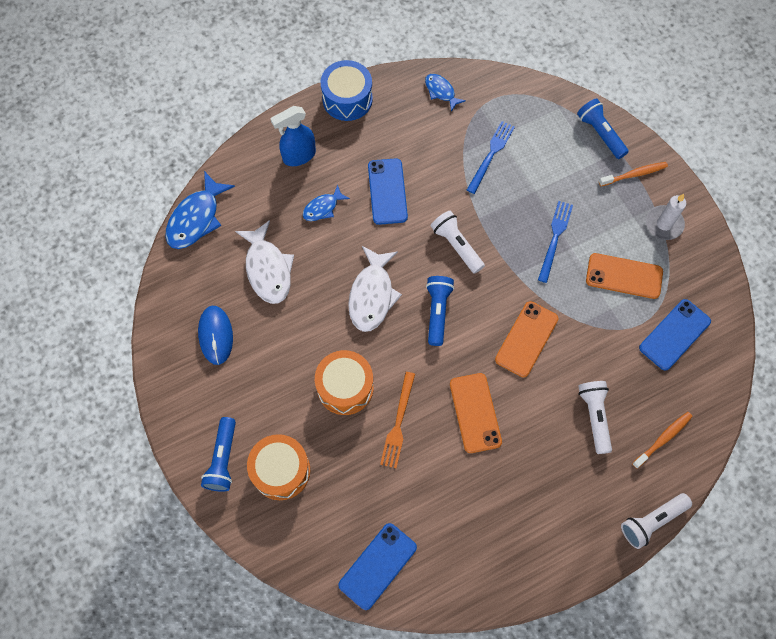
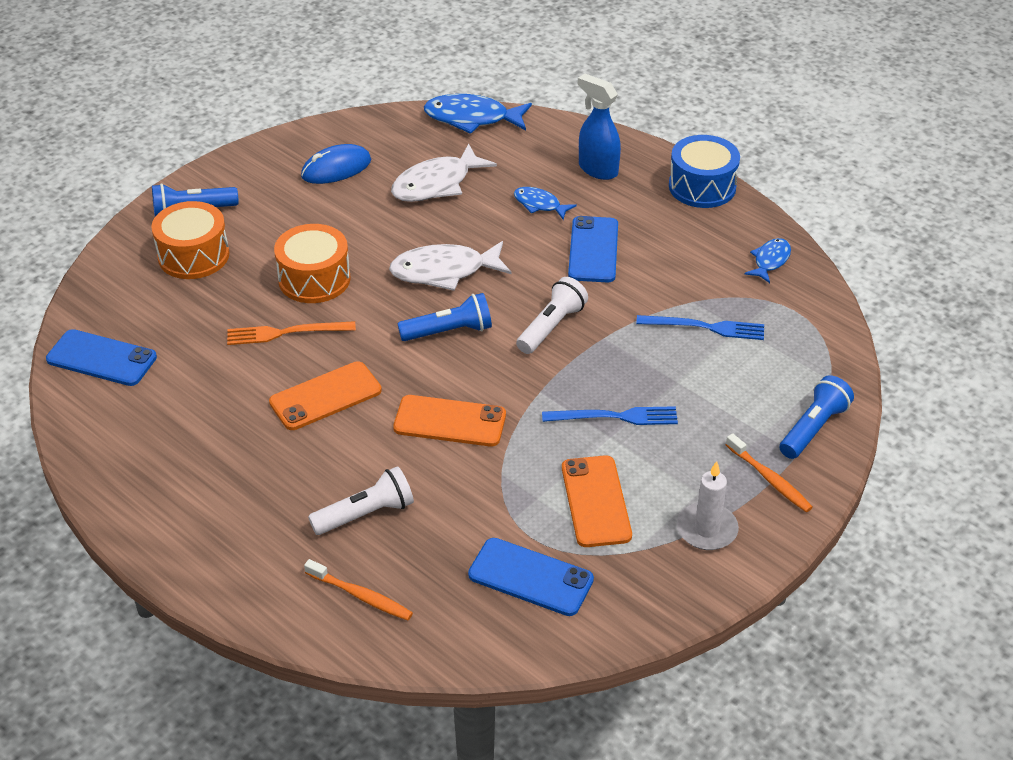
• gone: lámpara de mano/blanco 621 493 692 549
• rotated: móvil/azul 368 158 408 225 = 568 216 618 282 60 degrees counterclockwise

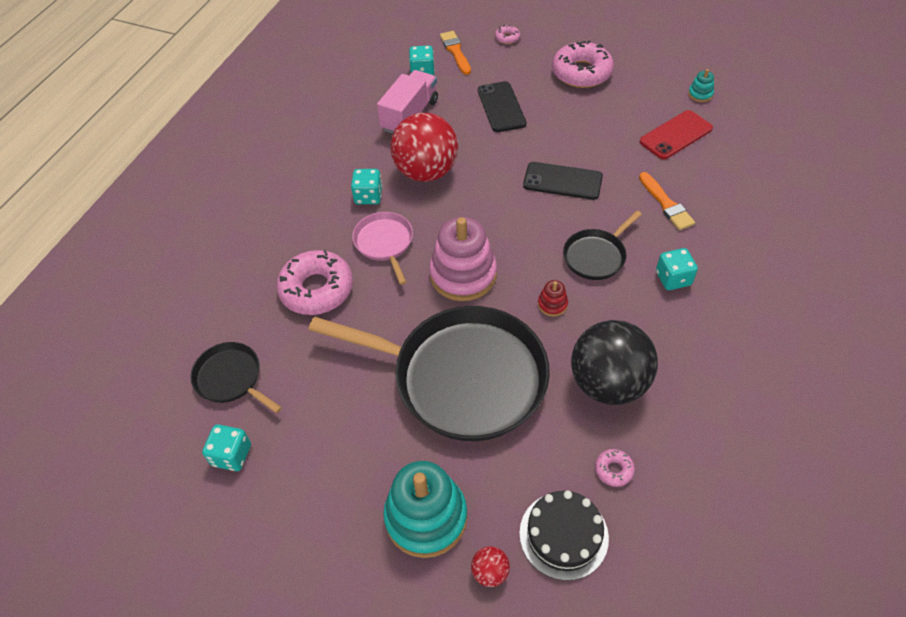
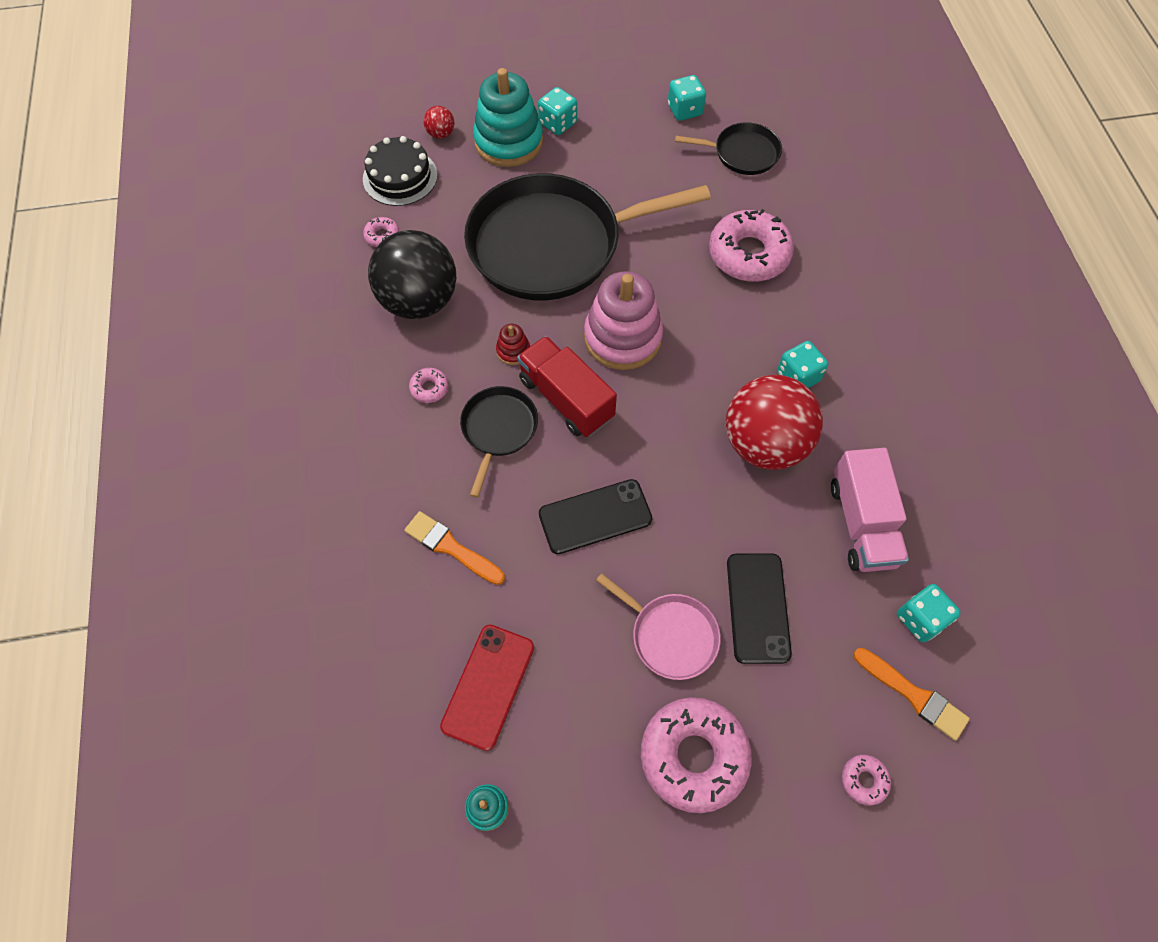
• new: rosquilla/rosa 409 368 448 403
• new: camión/rojo 517 336 617 437
• shifted: sartén/rosa 352 212 413 285 to 596 573 721 680
• shifted: dado/turquesa 656 248 698 290 to 538 87 577 135
• rotated: móvil/negro 478 81 526 132 = 727 553 792 664 45 degrees clockwise

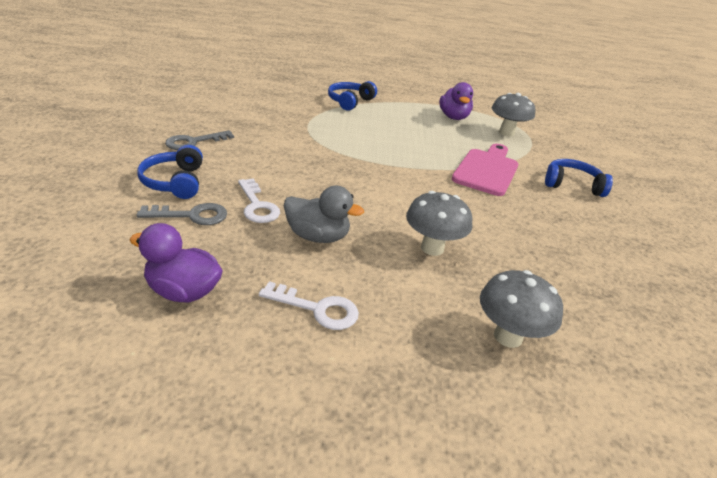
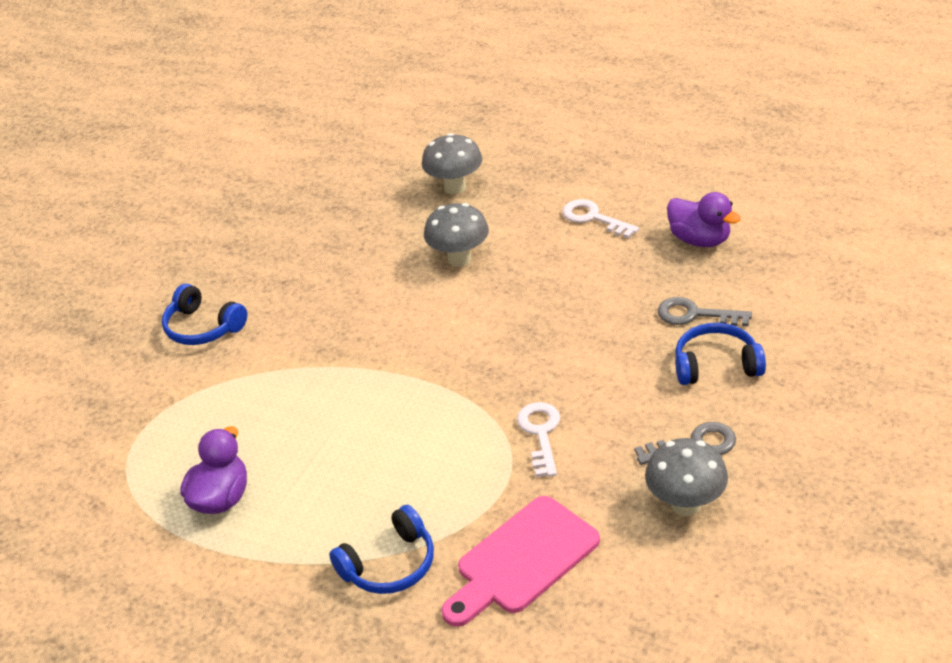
• gone: pato/gris 284 186 364 243
• shifted: llave/blanco 238 179 280 223 to 517 402 560 477
• shifted: tabla de cortar/rosa 452 144 518 196 to 441 496 600 627
• shifted: seta/gris 492 93 535 137 to 645 438 728 516
• rotated: auriculares/azul 137 145 203 199 = 675 323 766 385 105 degrees counterclockwise

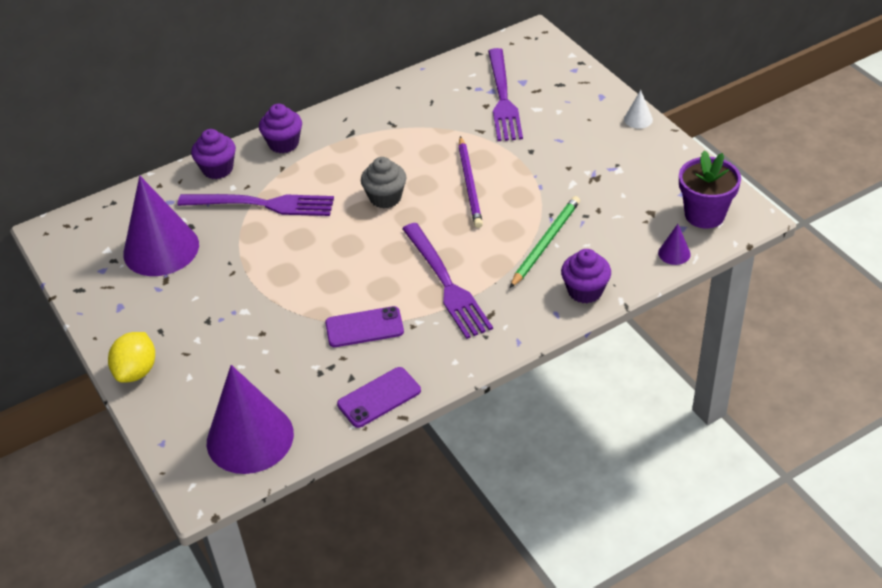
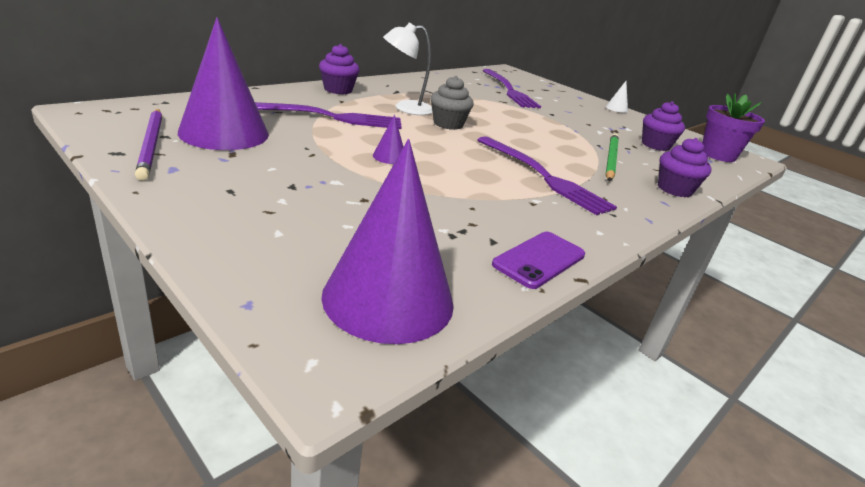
• gone: limón/amarillo 108 332 155 383
• gone: móvil/morado 325 306 404 347
• new: lámpara/blanco 383 22 433 115
• shifted: magdalena/morado 191 129 236 179 to 642 101 685 151
• shifted: lápiz/morado 458 136 483 228 to 135 109 162 181
• shifted: cono/morado 658 224 691 265 to 373 115 403 164

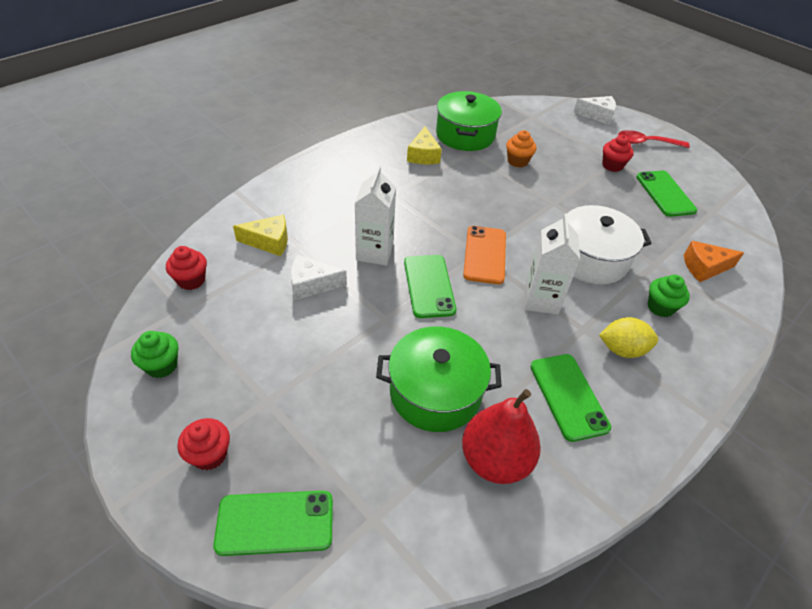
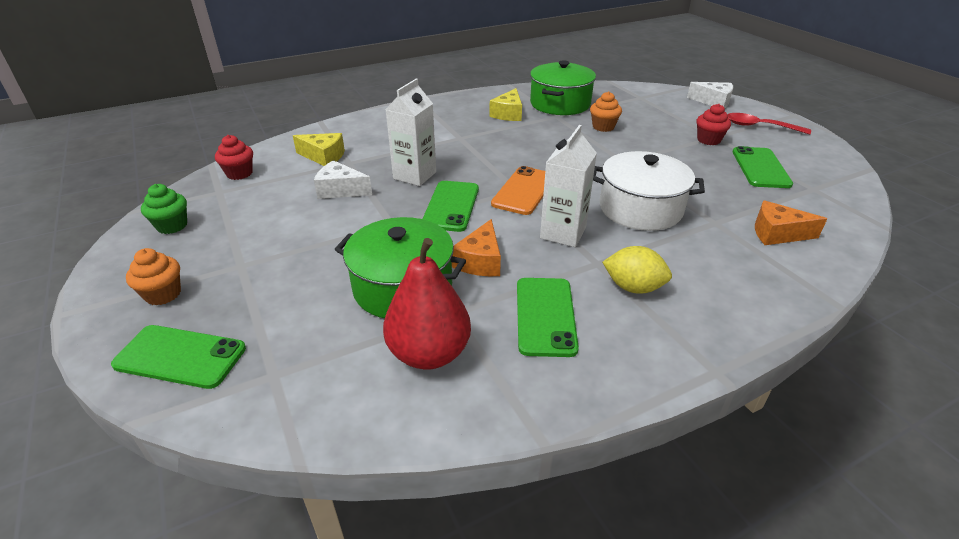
• gone: magdalena/verde 647 275 690 317
• new: queso/naranja 452 219 501 276
• repainted: magdalena/rojo 177 418 230 470 to magdalena/naranja 126 248 181 305

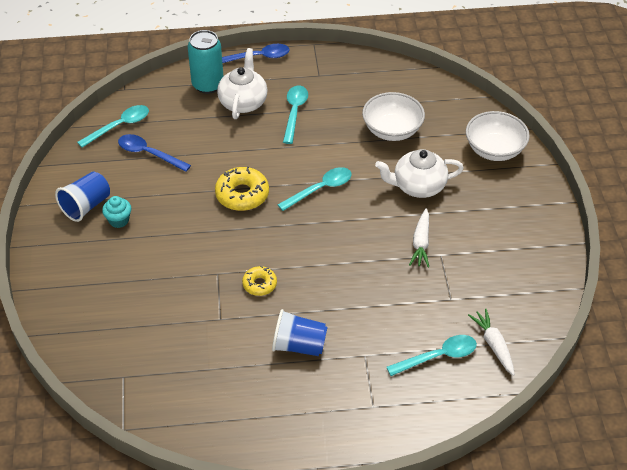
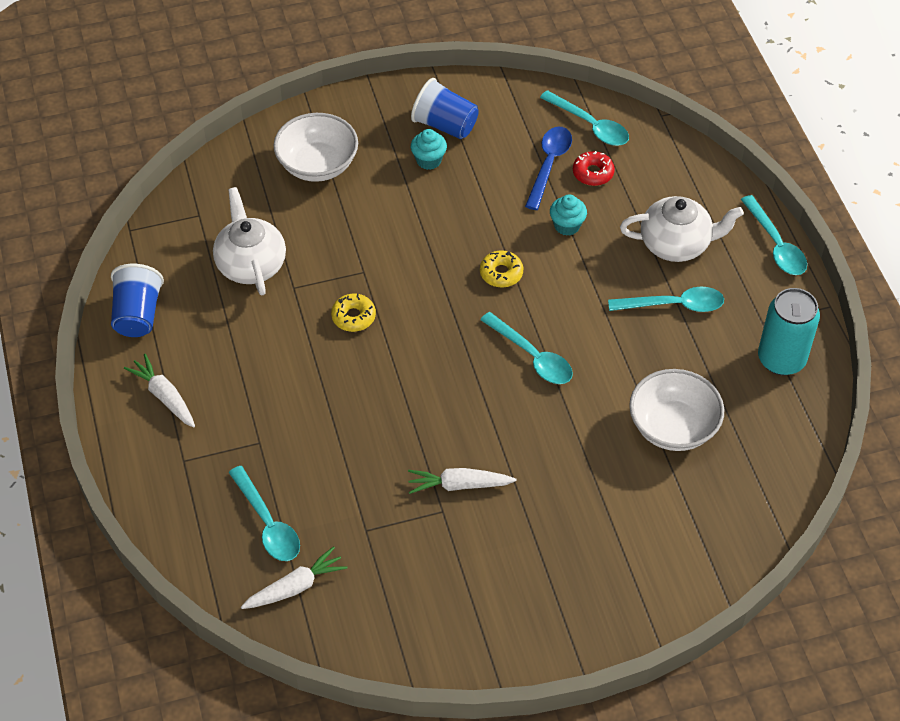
• new: zanahoria/blanco 124 354 195 428
• new: magdalena/turquesa 550 195 587 236
• new: rosquilla/rojo 573 151 615 186
• shifted: lata/turquesa 188 30 224 94 to 758 288 820 375
• shifted: vaso/azul 272 309 328 356 to 111 264 164 337
• shifted: tetera/blanco 375 149 464 198 to 213 187 286 295
• shifted: cuenco/blanco 466 111 530 161 to 274 113 358 182
• repainted: cuchara/azul 222 44 290 63 to cuchara/turquesa 741 195 807 275
• scaled: rosquilla/amarillo 215 167 269 211 = 480 250 523 287 x0.60

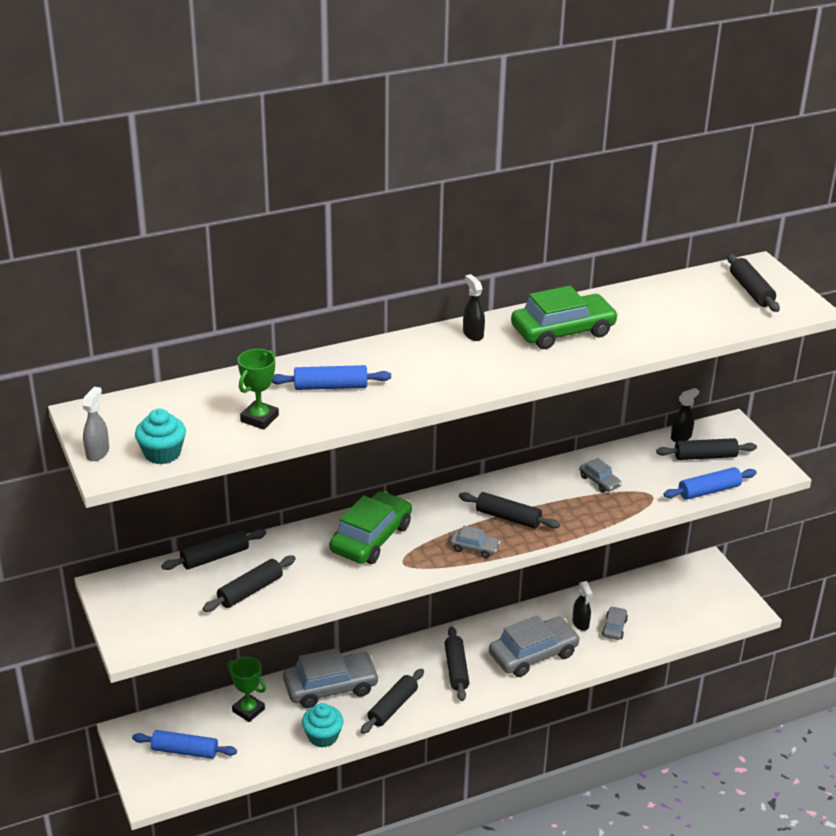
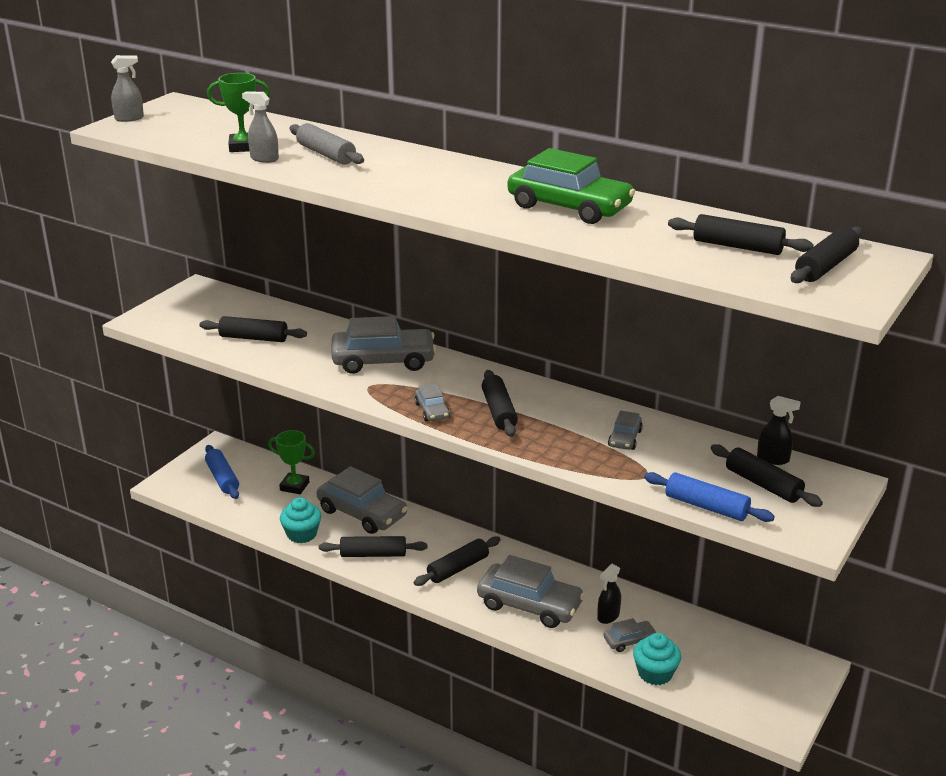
• gone: pulverizador/negro 463 274 485 341
• new: pulverizador/gris 242 91 279 163
• shifted: magdalena/turquesa 135 409 186 464 to 633 633 681 685
• shifted: rodillo/negro 161 529 266 570 to 668 214 814 255
• repainted: rodillo/azul 272 365 391 390 to rodillo/gris 290 123 364 165
• repainted: coche/verde 329 491 412 564 to coche/gris 331 316 436 374
• rotated: trofeo/verde 227 657 266 722 = 268 430 315 494 75 degrees counterclockwise

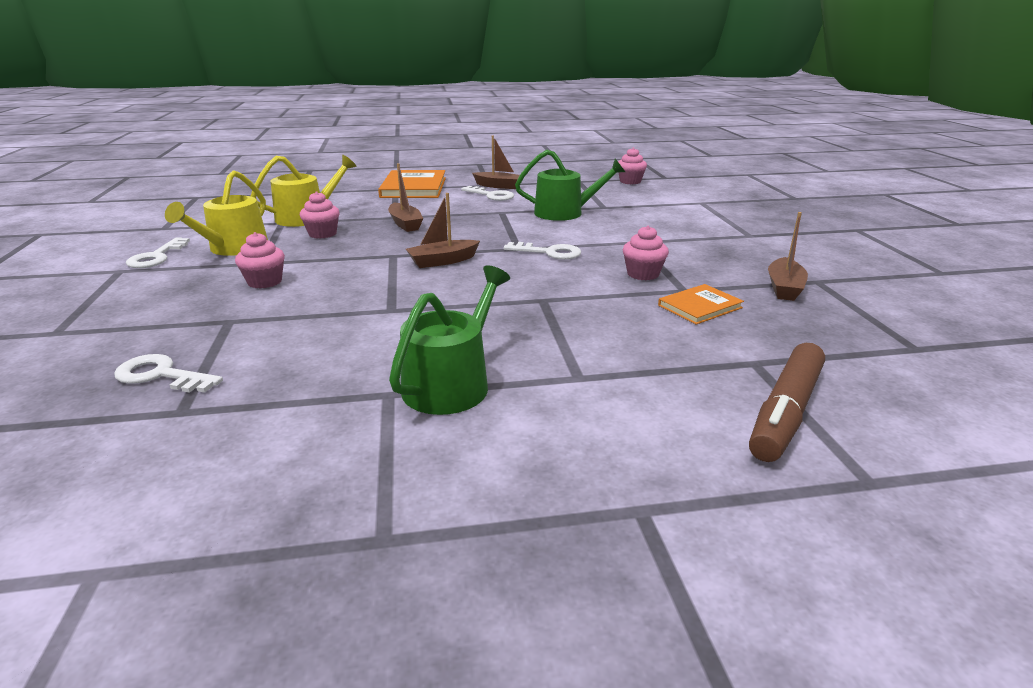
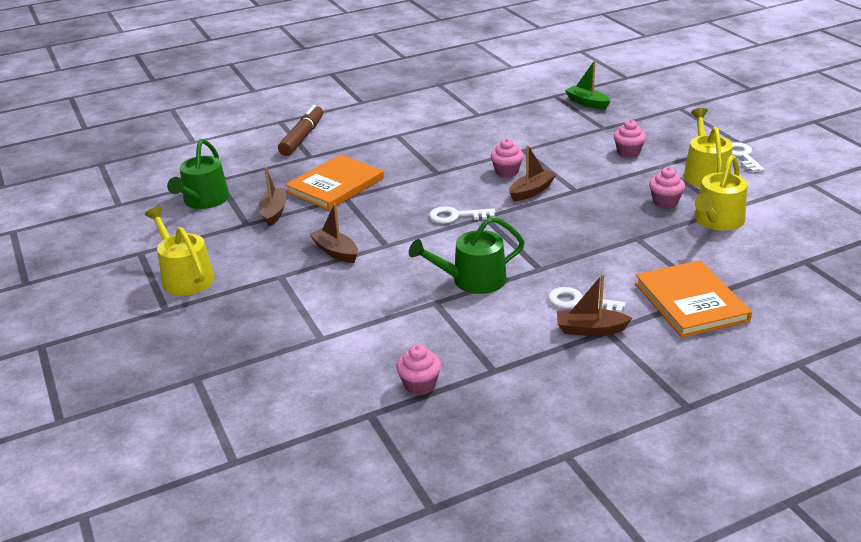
• new: regadera/amarillo 145 206 215 296
• shifted: barco/marrón 388 163 423 232 to 309 203 358 263
• shifted: regadera/verde 389 265 510 415 to 167 139 229 209
• shifted: magdalena/rosa 623 226 669 280 to 491 139 523 177
• swapped: llave/blanco 114 354 223 393 to barco/verde 565 61 611 109
• scaled: libro/naranja 658 284 744 325 = 285 155 384 210 x1.80

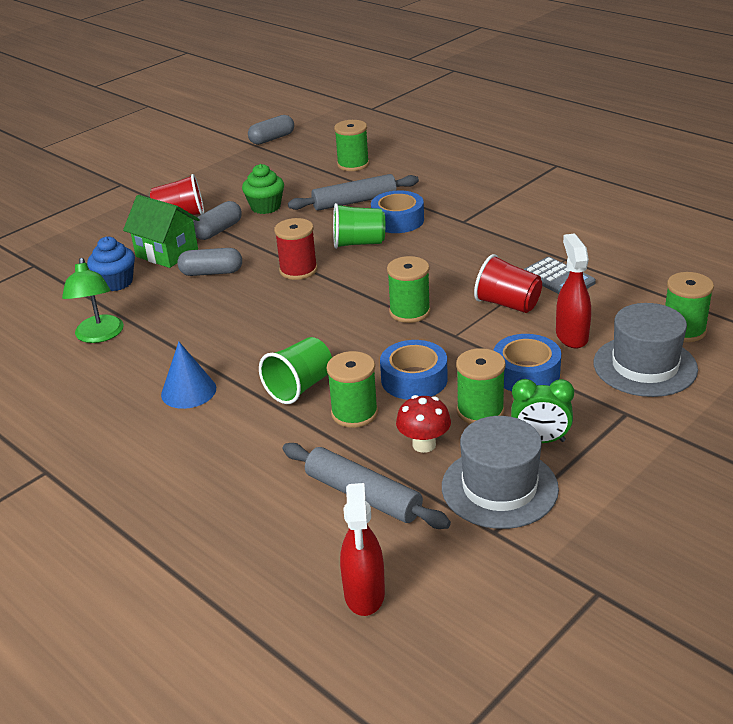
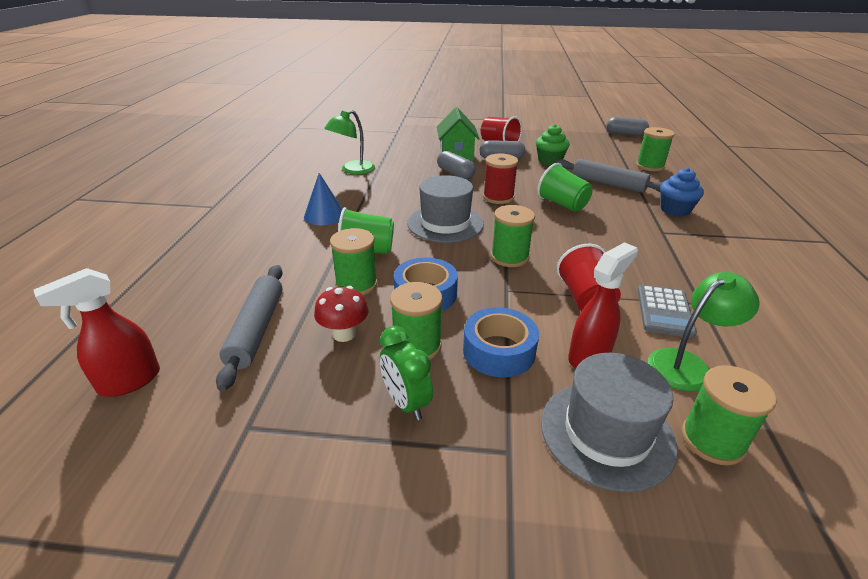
• gone: cinta adhesiva/azul 371 191 424 233
• new: lámpara/verde 648 272 760 391
• shifted: magdalena/azul 87 237 135 291 to 660 168 704 217
• shifted: sombrero/gris 442 416 559 529 to 407 175 484 243

